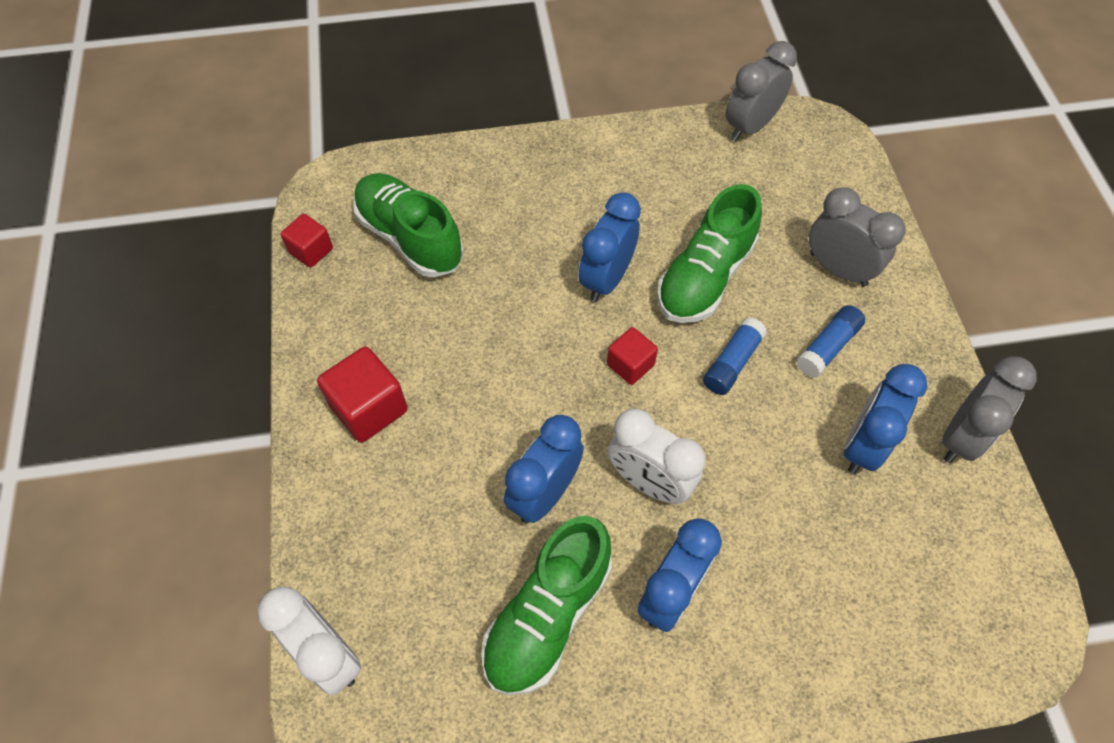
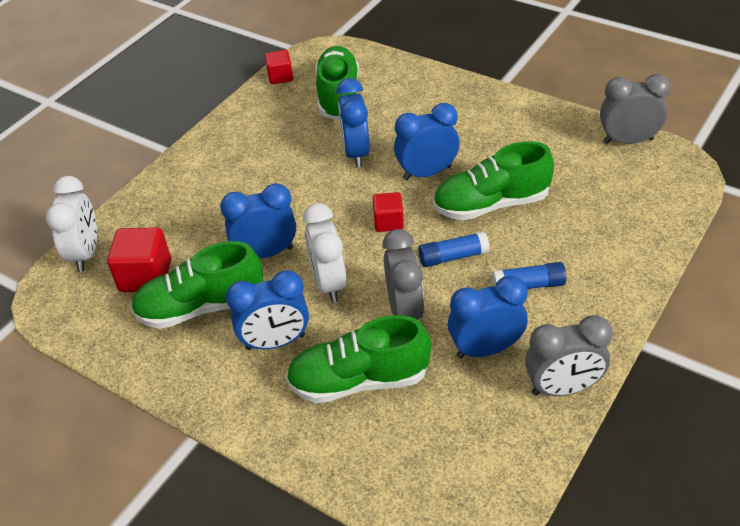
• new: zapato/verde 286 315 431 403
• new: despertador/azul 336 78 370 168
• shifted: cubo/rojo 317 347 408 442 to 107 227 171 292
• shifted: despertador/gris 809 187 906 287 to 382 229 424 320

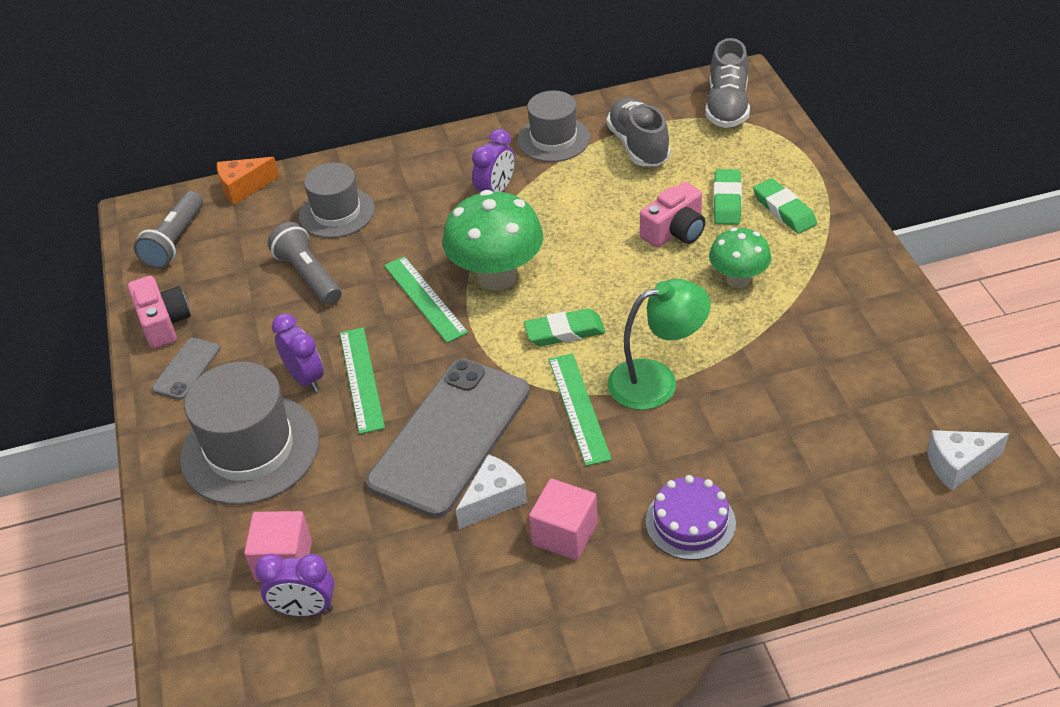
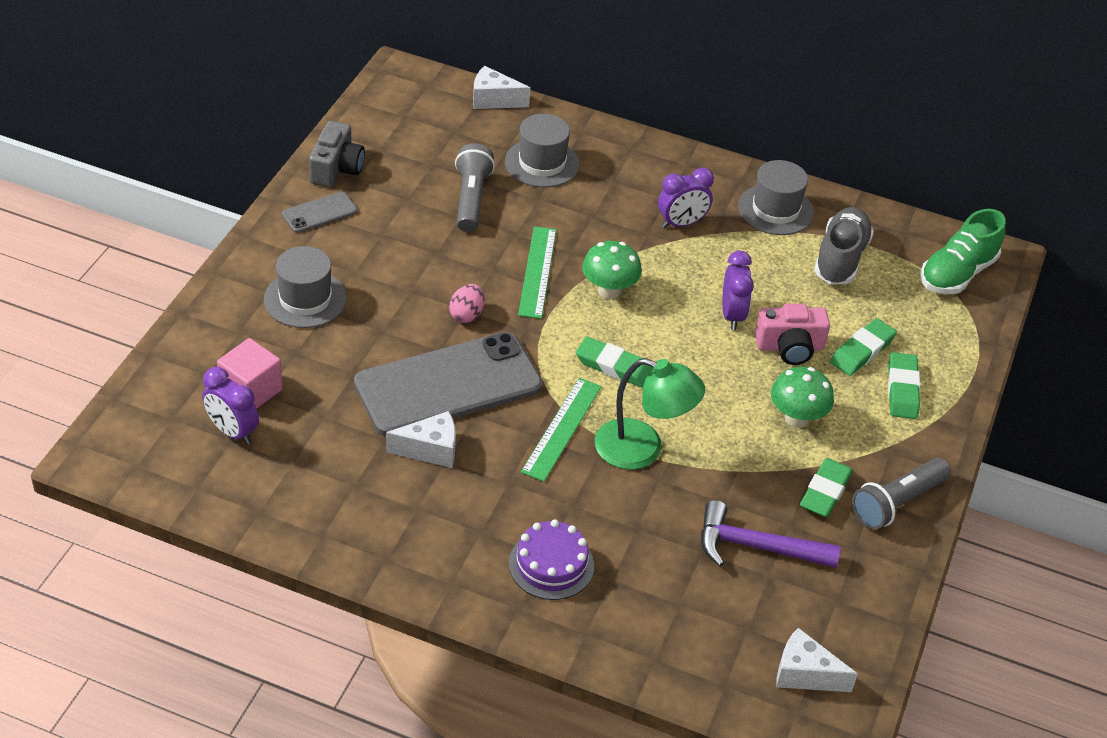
• gone: regla/verde 340 327 385 434
• gone: cubo/rosa 529 479 598 560
• new: huevo/rosa 449 284 484 323
• new: martillo/morado 701 500 840 568
• new: goma de borrar/verde 800 458 853 517
• shifted: lámpara de mano/gris 134 191 203 269 to 852 458 951 530
• shifted: despertador/morado 272 313 324 392 to 722 251 754 330
• repainted: cámara/rosa 128 276 191 349 to cámara/gris 309 121 365 187
• repainted: queso/naranja 217 157 279 205 to queso/blanco 473 66 530 109
• repainted: zapato/gris 705 38 750 128 to zapato/verde 920 209 1006 294
• scaled: sombrero/gris 180 362 319 505 = 264 246 347 328 x0.65
• scaled: seta/verde 443 190 544 290 = 582 241 642 299 x0.60

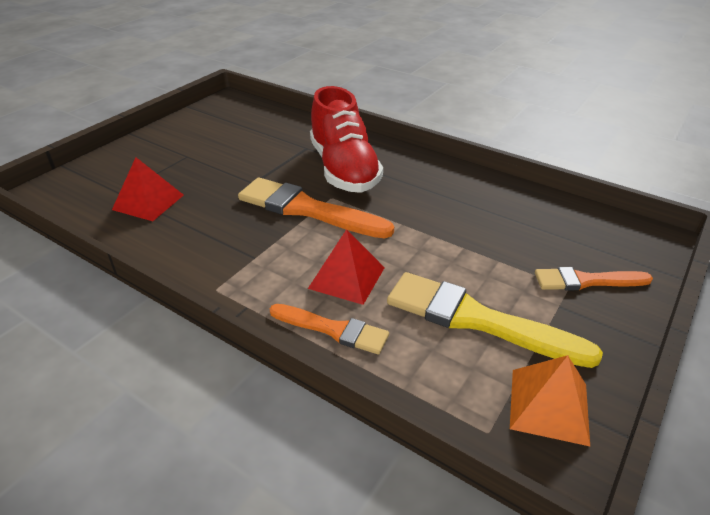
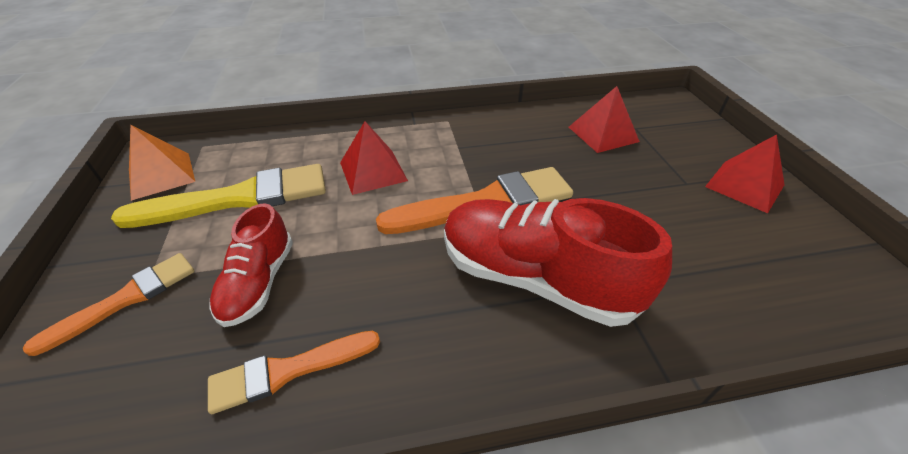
• new: zapato/rojo 209 203 293 327
• new: pirámide/rojo 705 135 785 213
• shifted: pincel/naranja 270 304 389 355 to 208 331 380 414

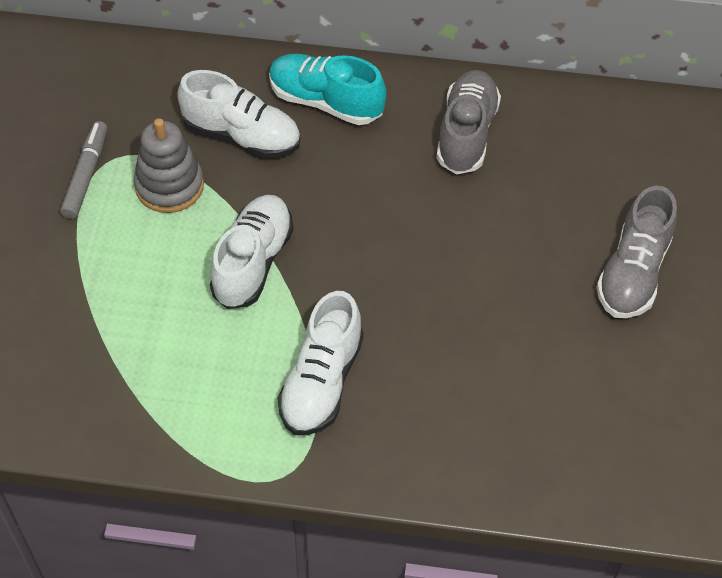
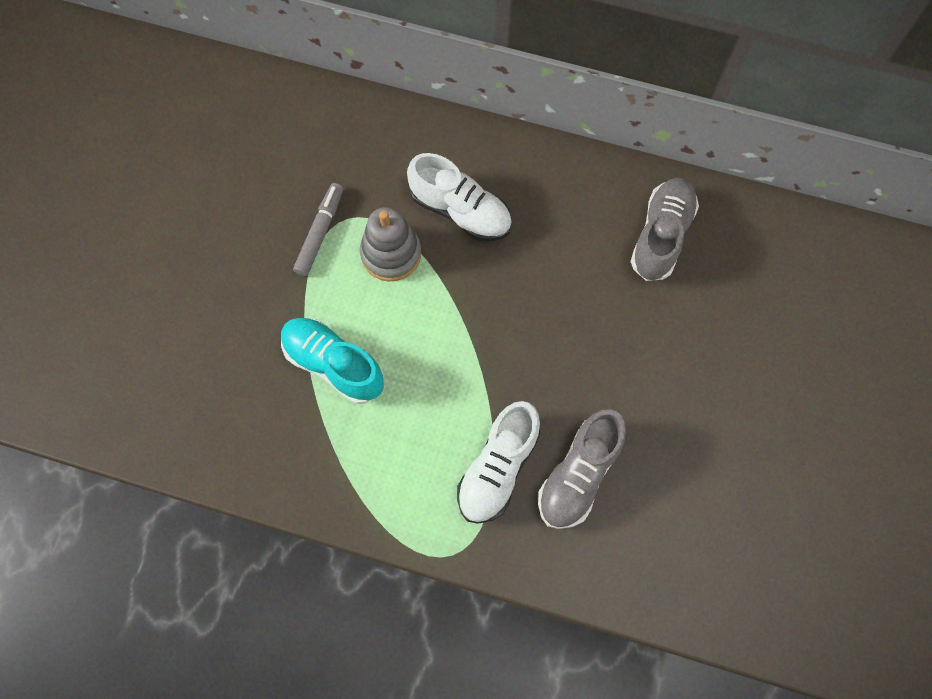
• gone: zapato/blanco 210 195 294 309
• shifted: zapato/turquesa 269 54 387 125 to 281 318 384 404
• shifted: zapato/gris 596 185 677 318 to 538 409 626 529

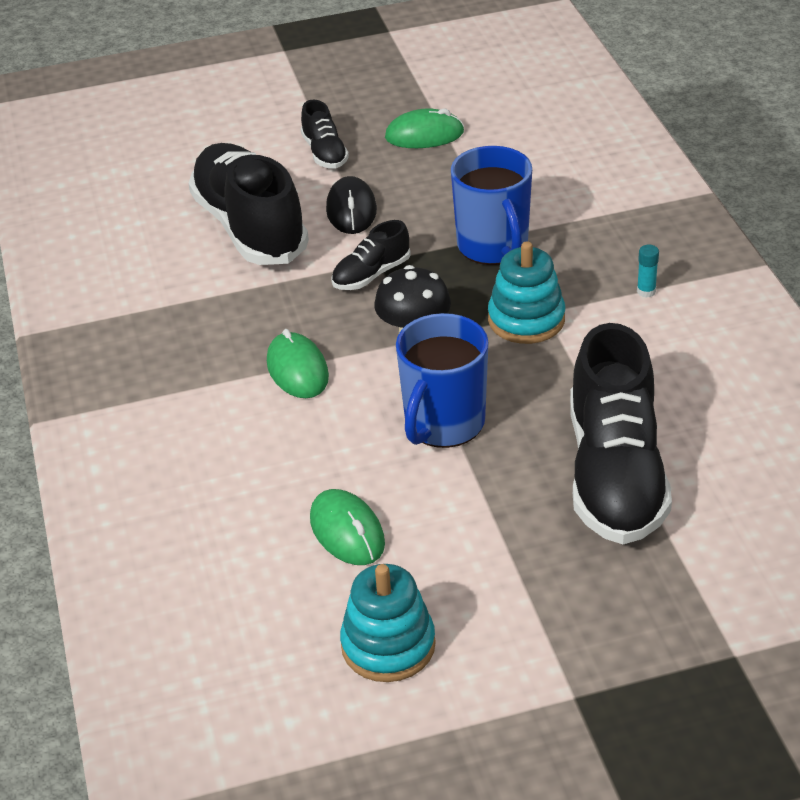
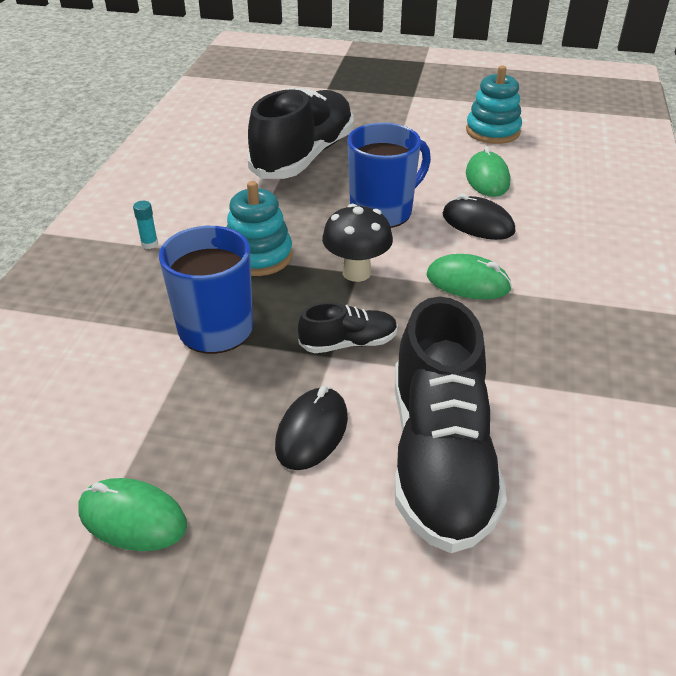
• gone: zapato/negro 301 99 349 169
• new: ratón/negro 443 193 515 240
• rotated: ratón/verde 267 329 329 398 = 427 254 512 300 75 degrees counterclockwise

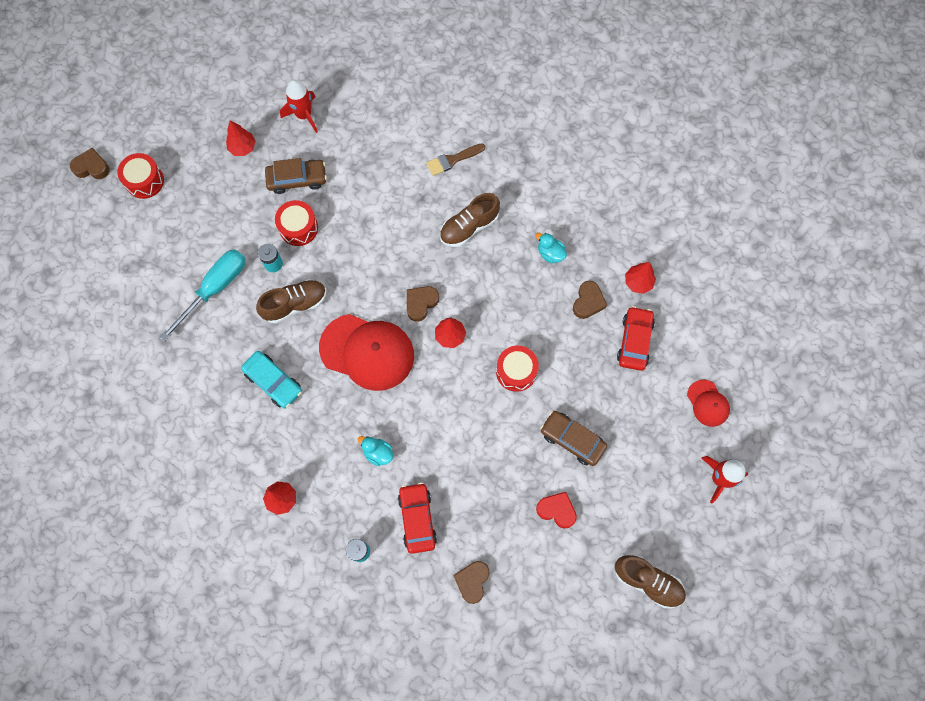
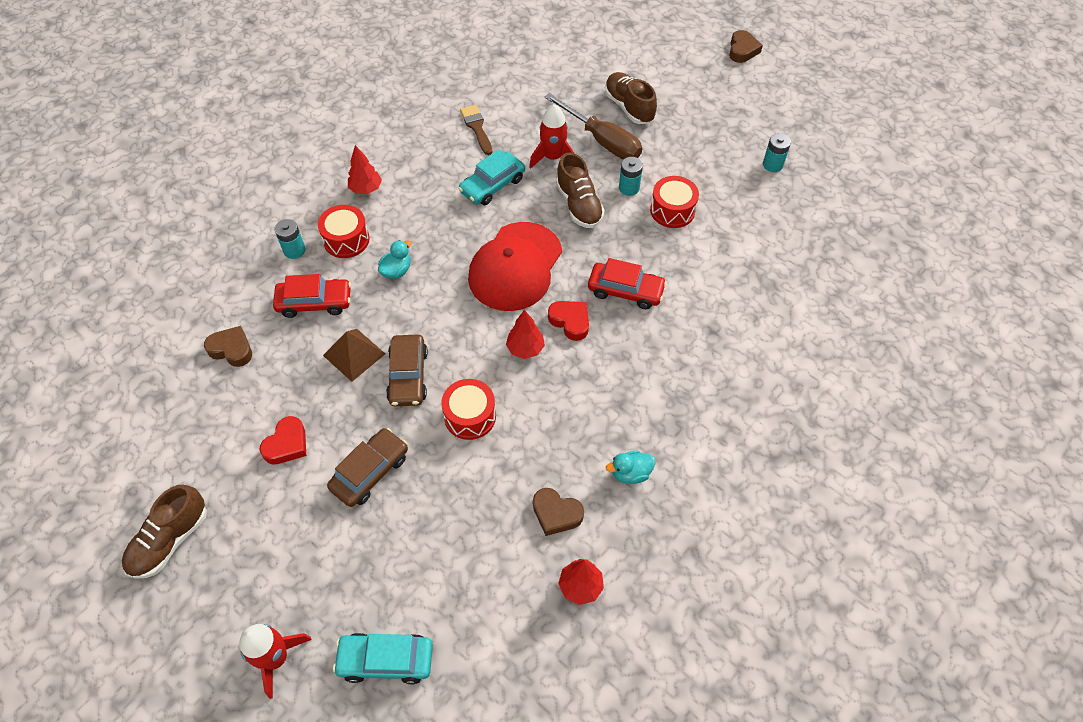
• new: pirámide/marrón 323 329 385 382
• shifted: tambor/rojo 117 153 164 199 to 318 205 370 258
• shifted: coche/marrón 265 158 327 194 to 386 334 428 406
• shifted: cohete/rojo 280 80 318 133 to 529 104 574 169
• shifted: pincel/marrón 426 144 485 176 to 460 105 493 155
• shifted: zapato/marrón 440 193 500 247 to 605 72 657 124
• shifted: coche/rojo 617 306 655 371 to 588 258 667 309
• swapped: árbol/rojo 226 121 256 156 to pila/turquesa 763 133 791 172
• swapped: gorra/rojo 687 380 730 427 to coche/turquesa 333 633 433 684
• repainted: destornillador/turquesa 160 249 245 341 to destornillador/marrón 544 93 642 160
• repainted: corazón/marrón 407 286 439 322 to corazón/rojo 548 301 589 341
• rotated: pato/turquesa 535 233 567 263 = 606 451 655 484 150 degrees counterclockwise

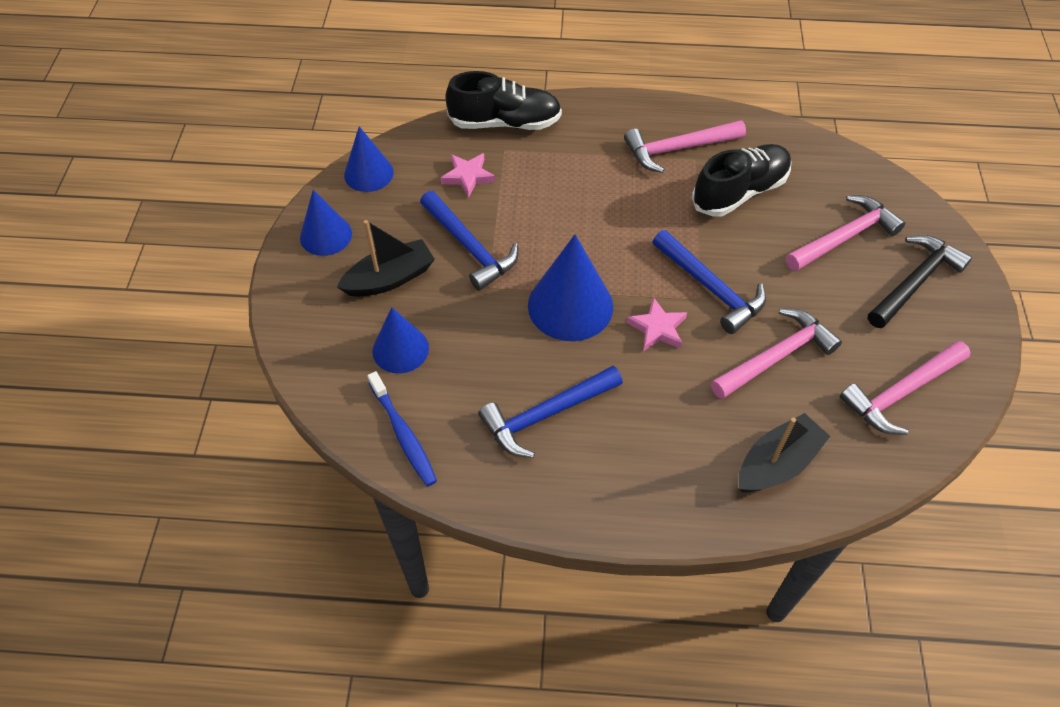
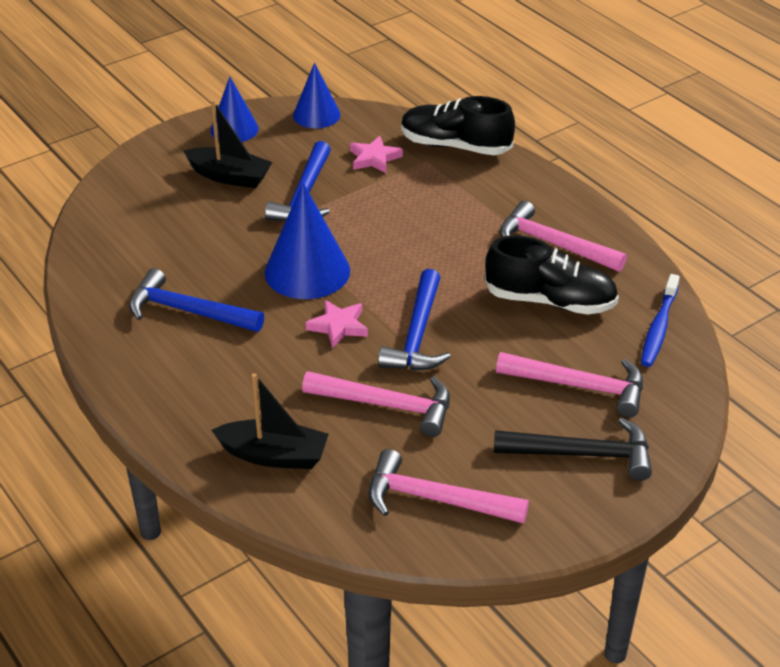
• gone: cono/azul 372 307 429 373
• shifted: cepillo de dientes/azul 367 371 437 486 to 641 274 680 367
• rotated: zapato/negro 445 71 562 130 = 401 96 515 155 150 degrees clockwise

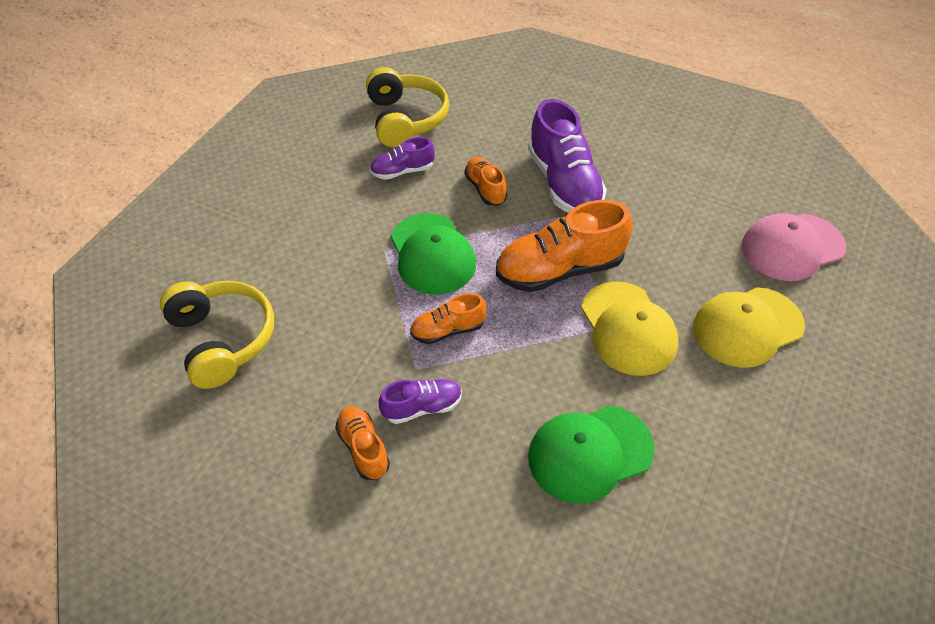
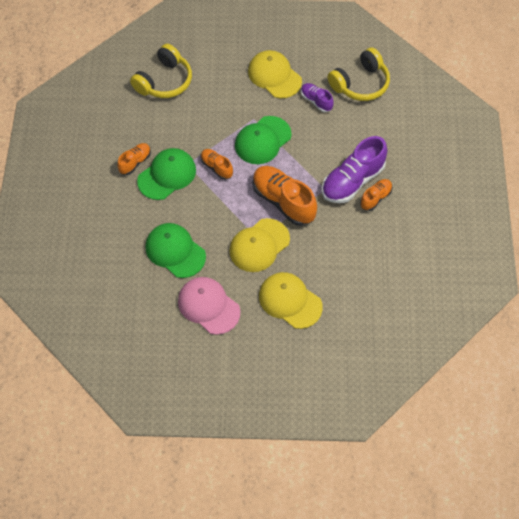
• new: gorra/amarillo 248 50 302 98
• shifted: zapato/naranja 464 157 507 205 to 360 179 392 211
• shifted: gorra/rosa 742 213 846 281 to 178 277 240 335
• swapped: zapato/morado 379 379 462 424 to gorra/verde 137 148 196 200

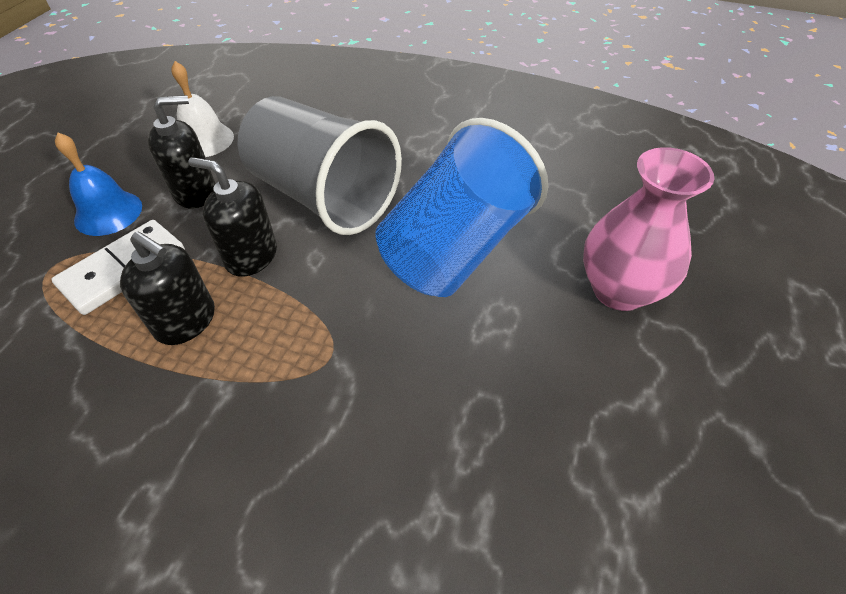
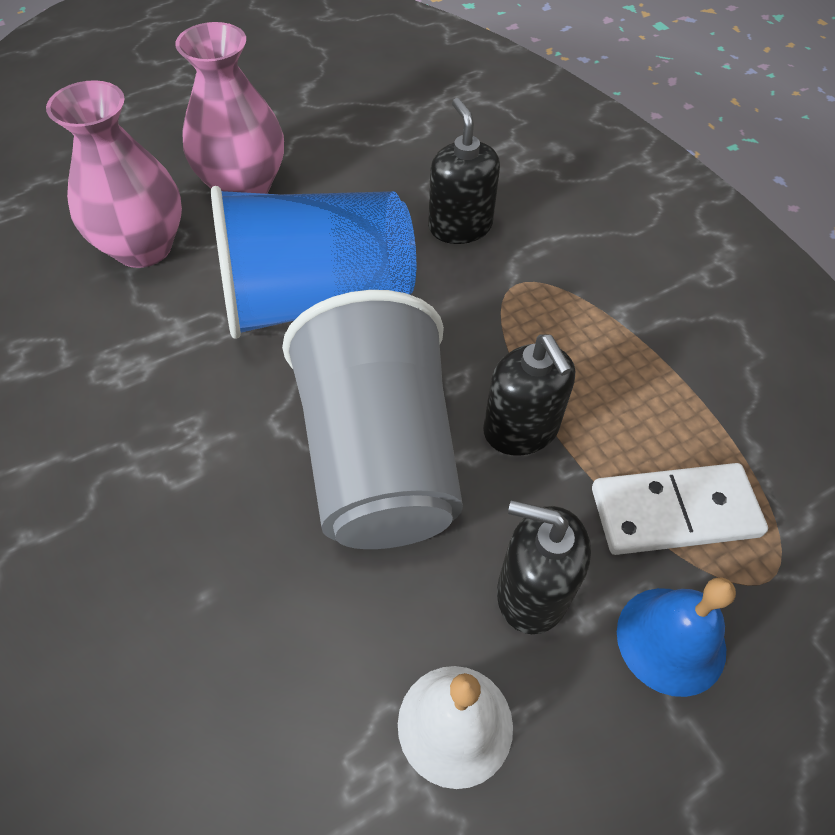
• new: florero/rosa 46 80 182 268
• shifted: dispensador de jabón/negro 120 231 215 345 to 428 98 500 244

